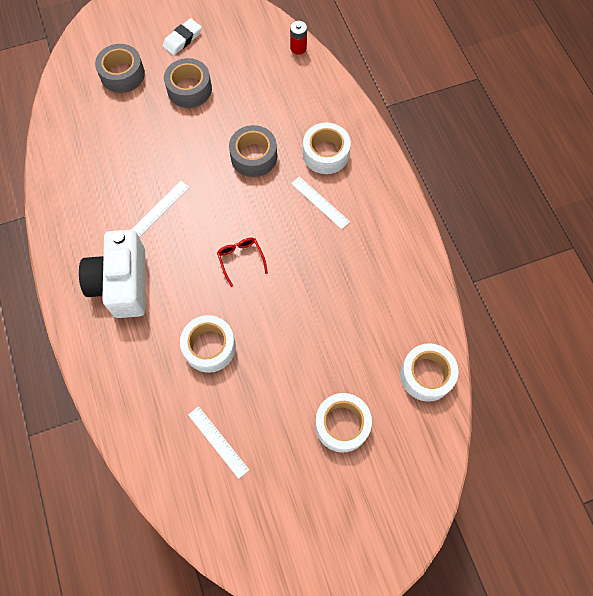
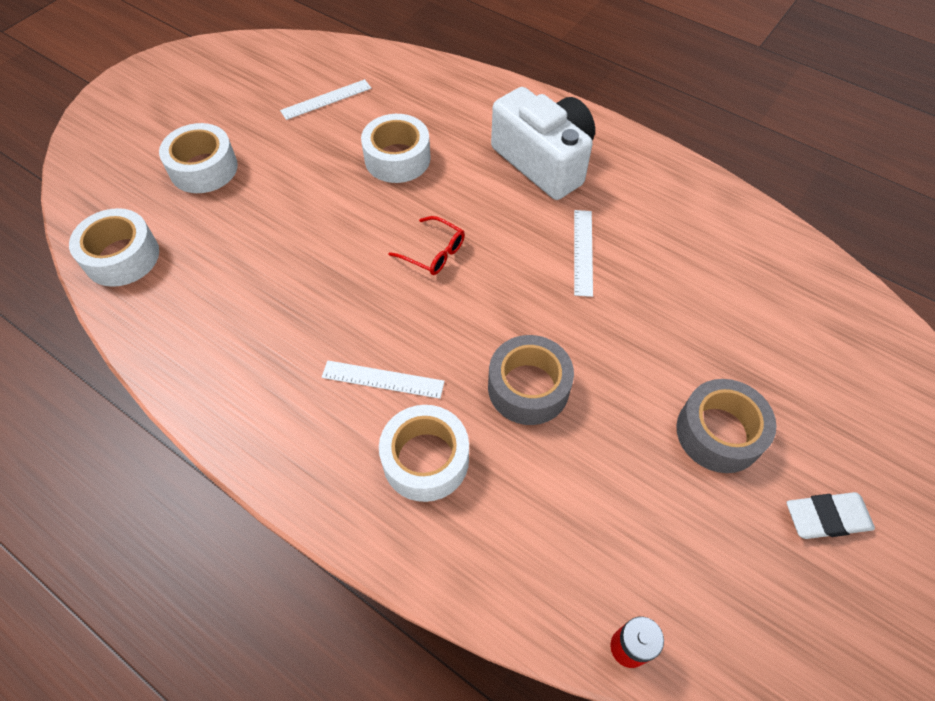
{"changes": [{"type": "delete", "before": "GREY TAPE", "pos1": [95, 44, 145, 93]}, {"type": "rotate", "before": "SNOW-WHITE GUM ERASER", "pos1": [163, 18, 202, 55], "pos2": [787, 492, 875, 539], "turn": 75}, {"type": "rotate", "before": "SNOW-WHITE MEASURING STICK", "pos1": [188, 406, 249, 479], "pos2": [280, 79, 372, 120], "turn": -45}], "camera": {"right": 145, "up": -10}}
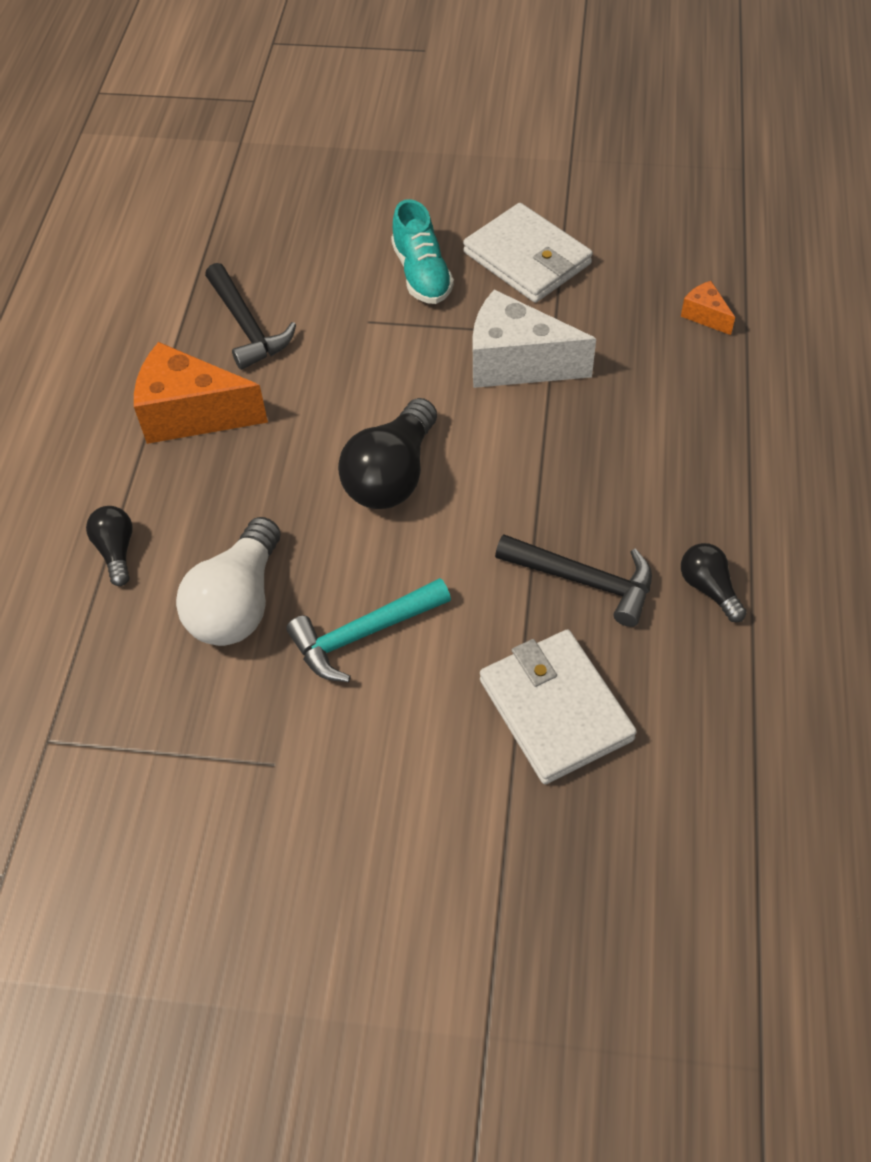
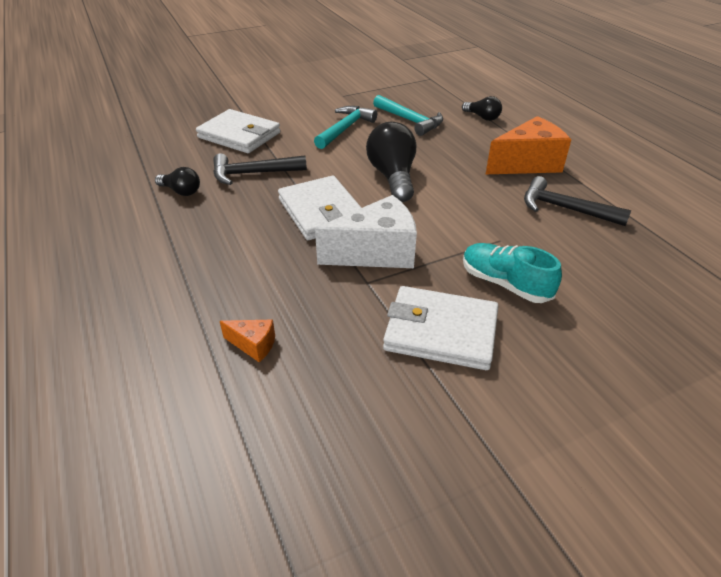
{"changes": [{"type": "insert", "after": "SNOW-WHITE WALLET", "pos2": [278, 176, 361, 240]}, {"type": "replace", "before": "SNOW-WHITE BULB", "after": "AQUA CARPENTER'S HAMMER", "pos1": [176, 517, 280, 646], "pos2": [373, 95, 443, 136]}], "camera": {"right": 145, "up": -15}}
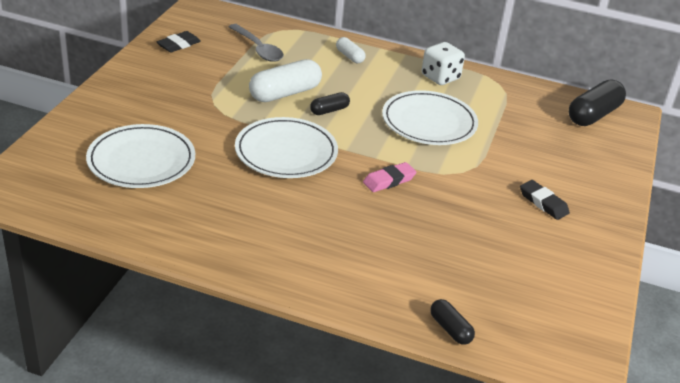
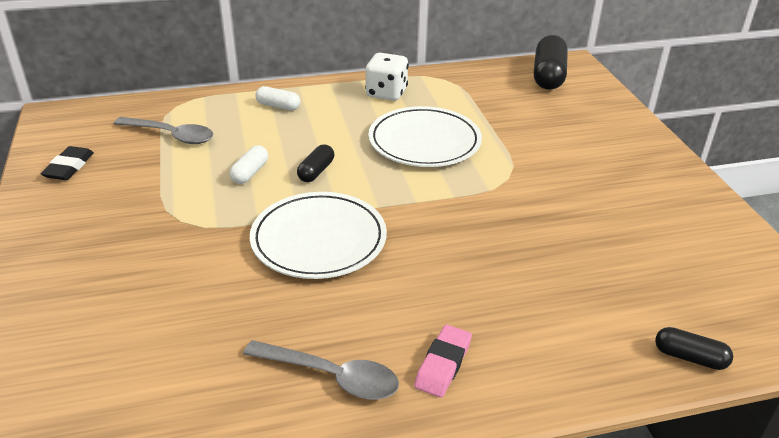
{"changes": [{"type": "delete", "before": "SNOW-WHITE FLAT DISH", "pos1": [86, 124, 195, 188]}, {"type": "delete", "before": "EBONY GUM ERASER", "pos1": [520, 180, 570, 220]}, {"type": "insert", "after": "GREY TABLESPOON", "pos2": [243, 340, 399, 400]}, {"type": "move", "before": "PINK GUM ERASER", "pos1": [363, 162, 416, 192], "pos2": [414, 325, 472, 398]}, {"type": "resize", "before": "SNOW-WHITE CAPSULE", "pos1": [249, 59, 322, 102], "pos2": [230, 145, 268, 184], "scale": 0.54}], "camera": {"right": -30, "up": 0}}
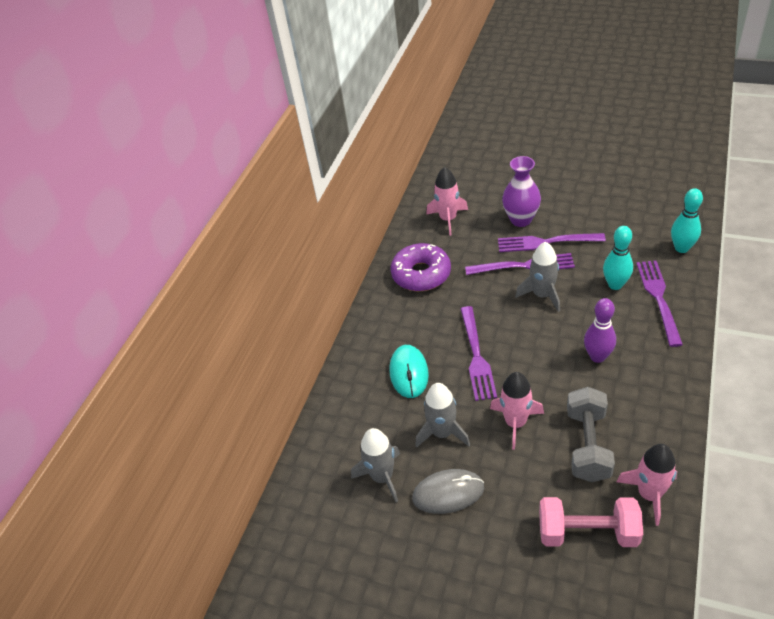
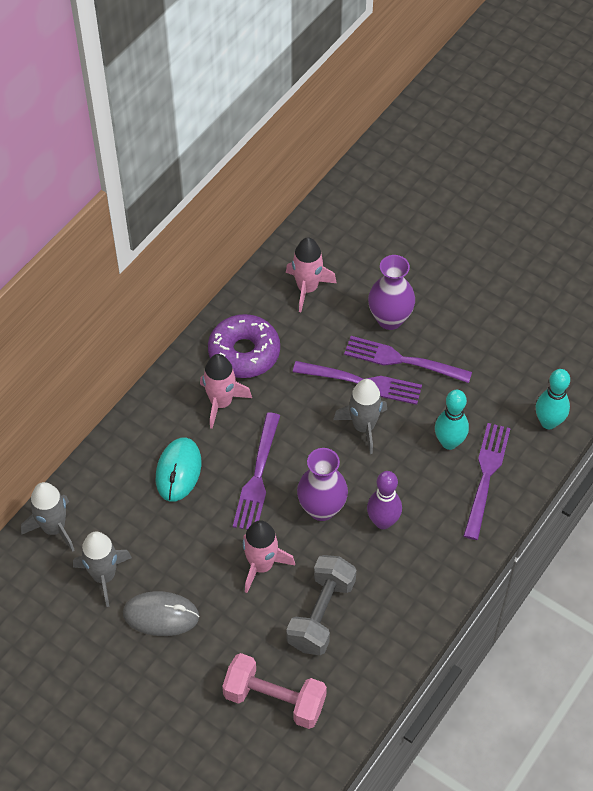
{"changes": [{"type": "insert", "after": "PURPLE FLOWER VASE", "pos2": [297, 448, 348, 521]}, {"type": "move", "before": "GREY ROCKET", "pos1": [415, 383, 470, 447], "pos2": [21, 482, 74, 552]}, {"type": "move", "before": "PINK ROCKET", "pos1": [617, 444, 677, 526], "pos2": [200, 354, 252, 429]}], "camera": {"right": 10, "up": 10}}
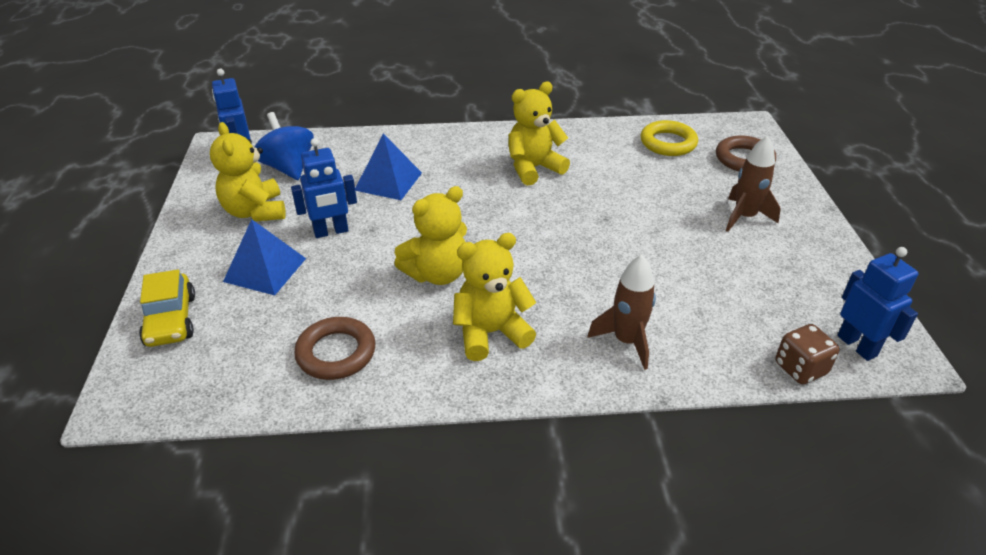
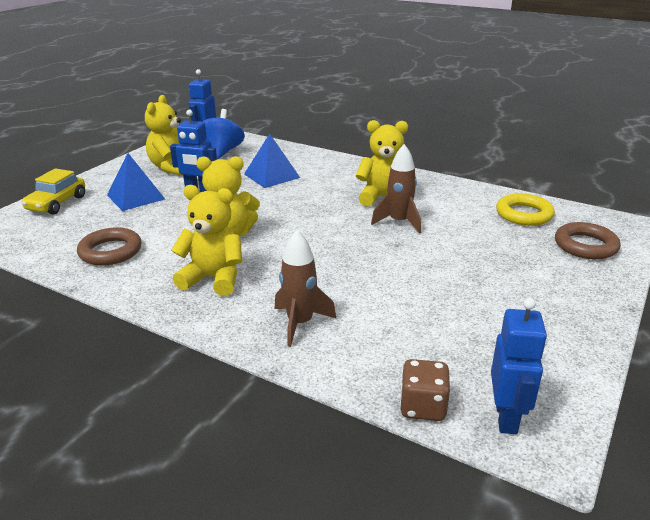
{"changes": [{"type": "move", "before": "BROWN ROCKET", "pos1": [726, 136, 781, 232], "pos2": [371, 144, 421, 233]}], "camera": {"right": 35, "up": -10}}
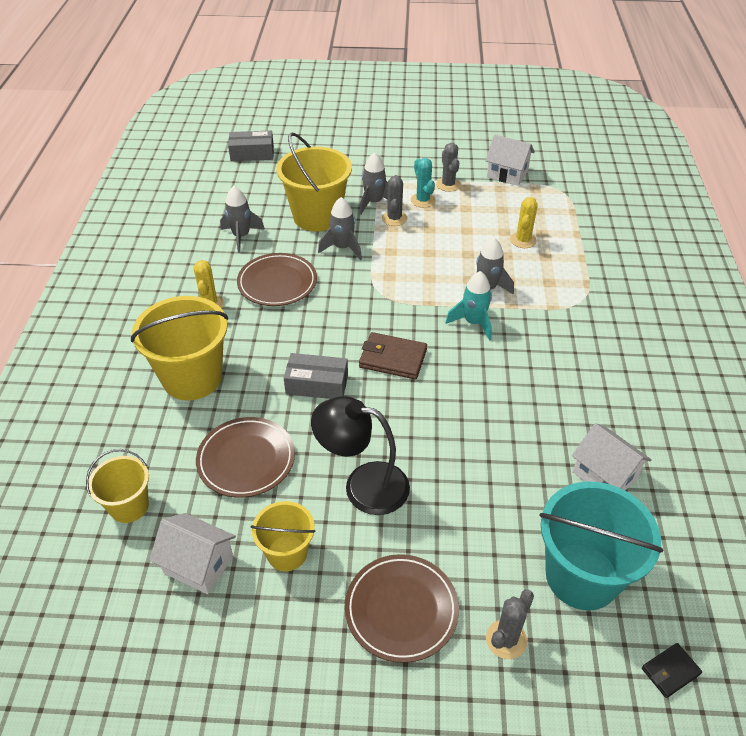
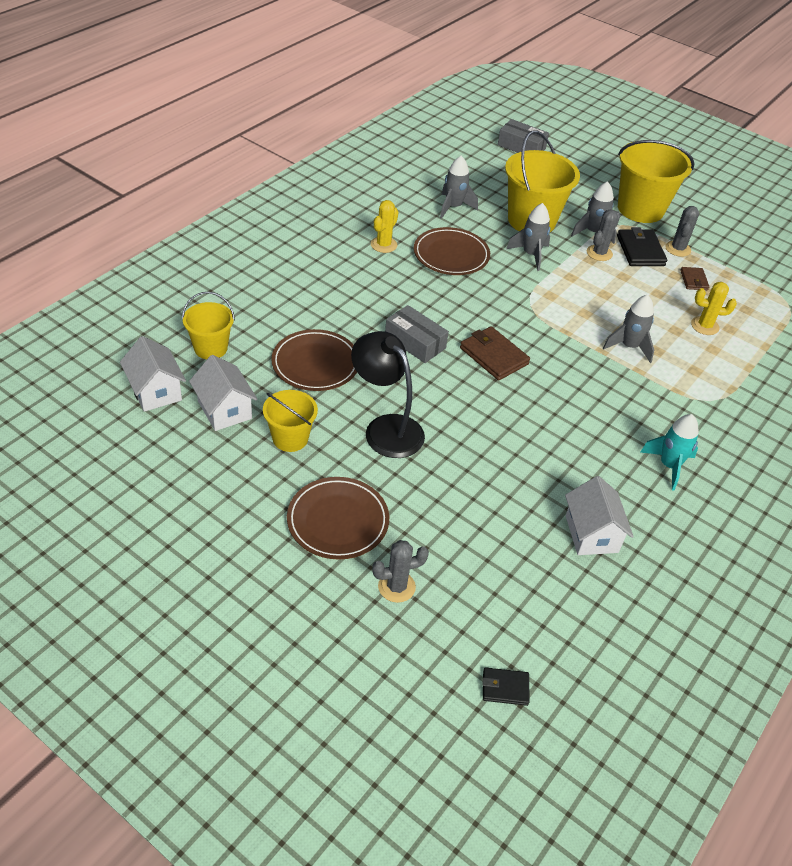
{"changes": [{"type": "delete", "before": "AQUA BUCKET", "pos1": [539, 482, 664, 611]}, {"type": "insert", "after": "BROWN WALLET", "pos2": [680, 267, 709, 290]}, {"type": "move", "before": "GOLDEN BUCKET", "pos1": [131, 296, 228, 400], "pos2": [618, 140, 695, 223]}, {"type": "move", "before": "AQUA ROCKET", "pos1": [445, 271, 492, 341], "pos2": [640, 414, 699, 491]}, {"type": "move", "before": "SNOW-WHITE TOY HOUSE", "pos1": [485, 135, 535, 186], "pos2": [120, 336, 186, 412]}, {"type": "replace", "before": "AQUA PRICKLY PLANT", "after": "EBONY WALLET", "pos1": [411, 158, 436, 208], "pos2": [617, 227, 667, 266]}, {"type": "rotate", "before": "GOLDEN PRICKLY PLANT", "pos1": [510, 197, 538, 248], "pos2": [691, 282, 737, 335], "turn": 45}], "camera": {"right": 30, "up": 0}}
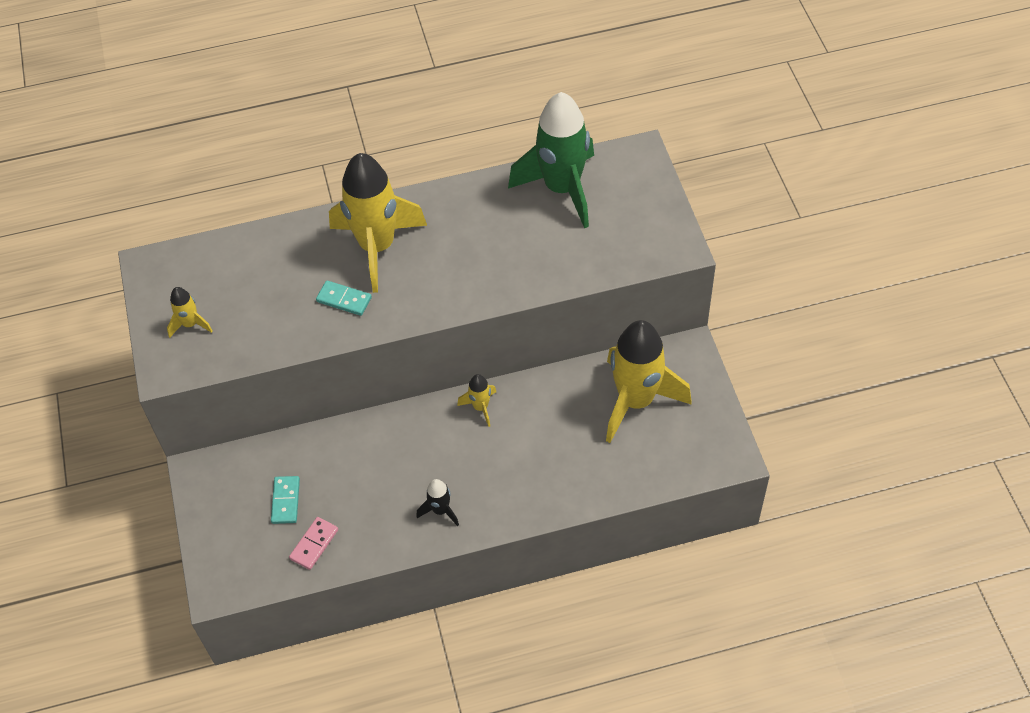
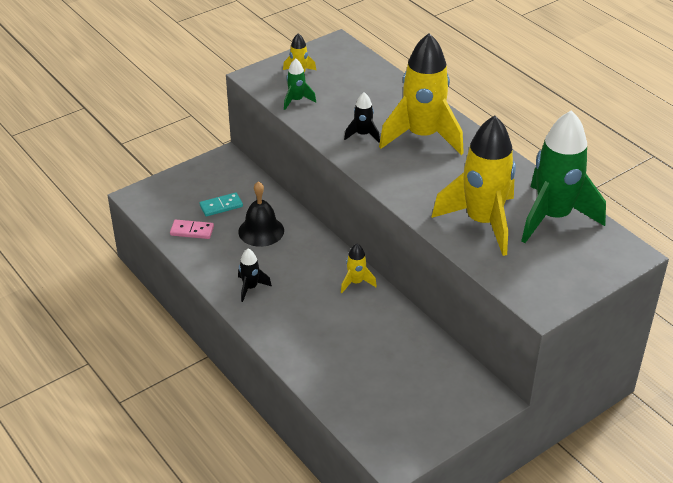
{"changes": [{"type": "insert", "after": "EBONY BELL", "pos2": [238, 181, 284, 247]}, {"type": "insert", "after": "LEAF-GREEN ROCKET", "pos2": [284, 58, 316, 110]}, {"type": "move", "before": "GOLDEN ROCKET", "pos1": [606, 320, 692, 443], "pos2": [431, 115, 516, 256]}, {"type": "replace", "before": "AQUA DOMINO PIECE", "after": "EBONY ROCKET", "pos1": [316, 280, 372, 316], "pos2": [344, 92, 380, 143]}], "camera": {"right": 65, "up": -15}}
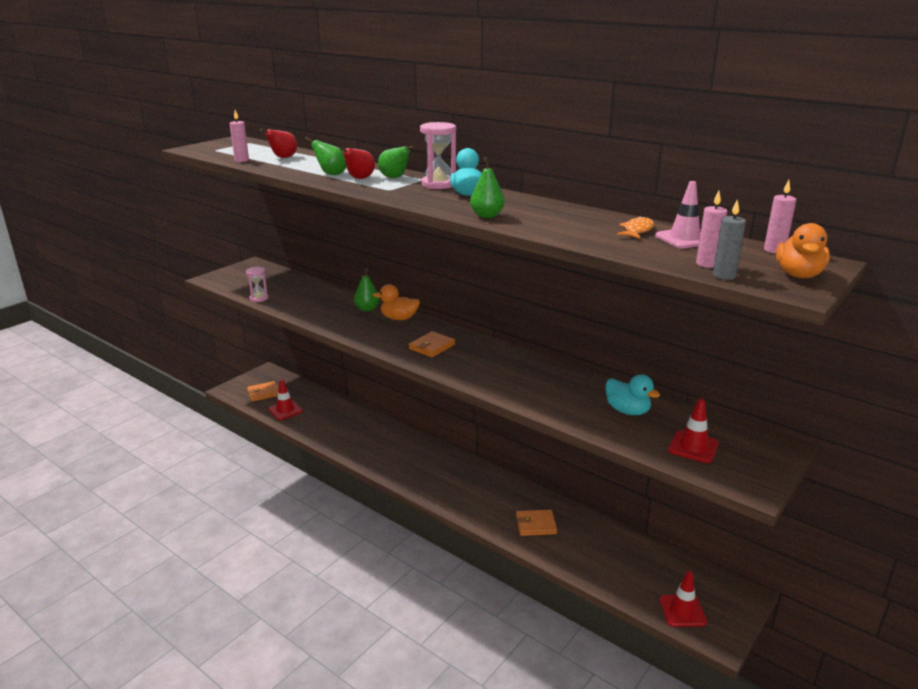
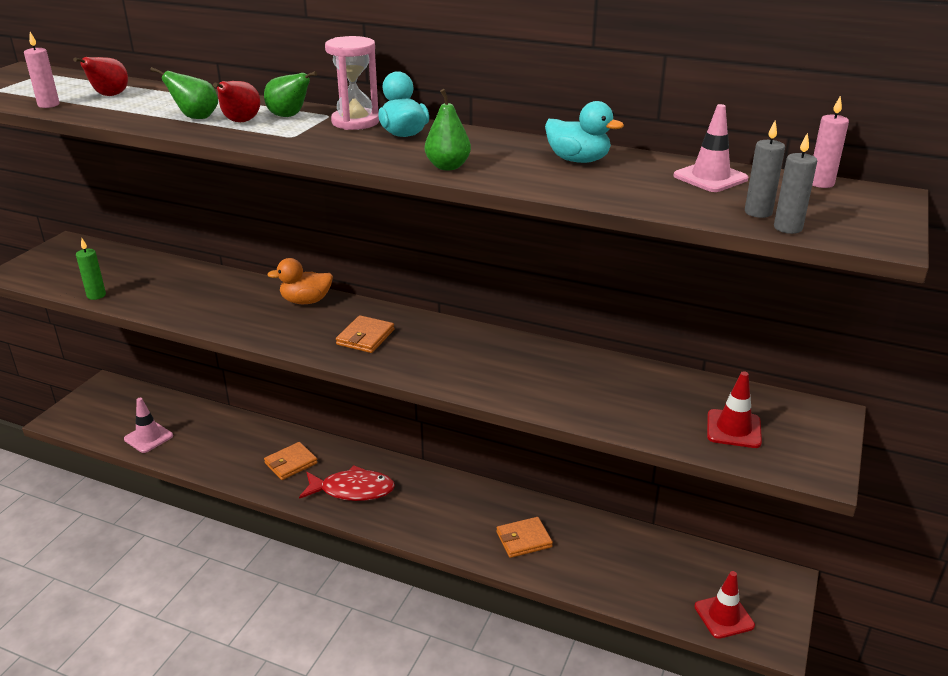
{"changes": [{"type": "delete", "before": "LEAF-GREEN TOY PEAR", "pos1": [354, 268, 380, 311]}, {"type": "delete", "before": "ORANGE-COLOURED FISH FIGURE", "pos1": [617, 216, 654, 239]}, {"type": "delete", "before": "ORANGE-COLOURED RUBBER DUCK", "pos1": [776, 223, 830, 278]}, {"type": "insert", "after": "SCARLET FISH FIGURE", "pos2": [299, 465, 395, 501]}, {"type": "move", "before": "ORANGE-COLOURED WALLET", "pos1": [247, 381, 279, 402], "pos2": [264, 442, 318, 480]}, {"type": "move", "before": "AQUA RUBBER DUCK", "pos1": [605, 374, 660, 415], "pos2": [545, 101, 624, 163]}, {"type": "replace", "before": "PINK SAND TIMER", "after": "LEAF-GREEN PILLAR CANDLE", "pos1": [246, 267, 269, 302], "pos2": [76, 239, 106, 300]}, {"type": "recolor", "before": "SCARLET SAFETY CONE", "after": "PINK SAFETY CONE", "pos1": [268, 379, 302, 420], "pos2": [124, 398, 173, 453]}, {"type": "recolor", "before": "PINK PILLAR CANDLE", "after": "GREY PILLAR CANDLE", "pos1": [696, 191, 727, 268], "pos2": [745, 121, 785, 218]}], "camera": {"right": -15, "up": 5}}
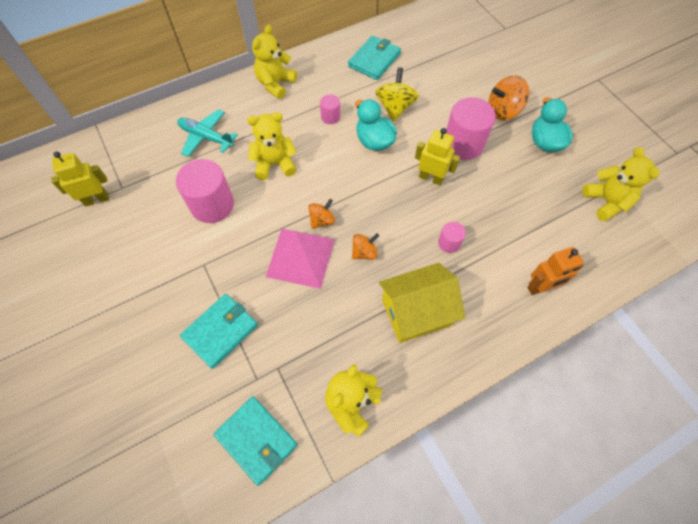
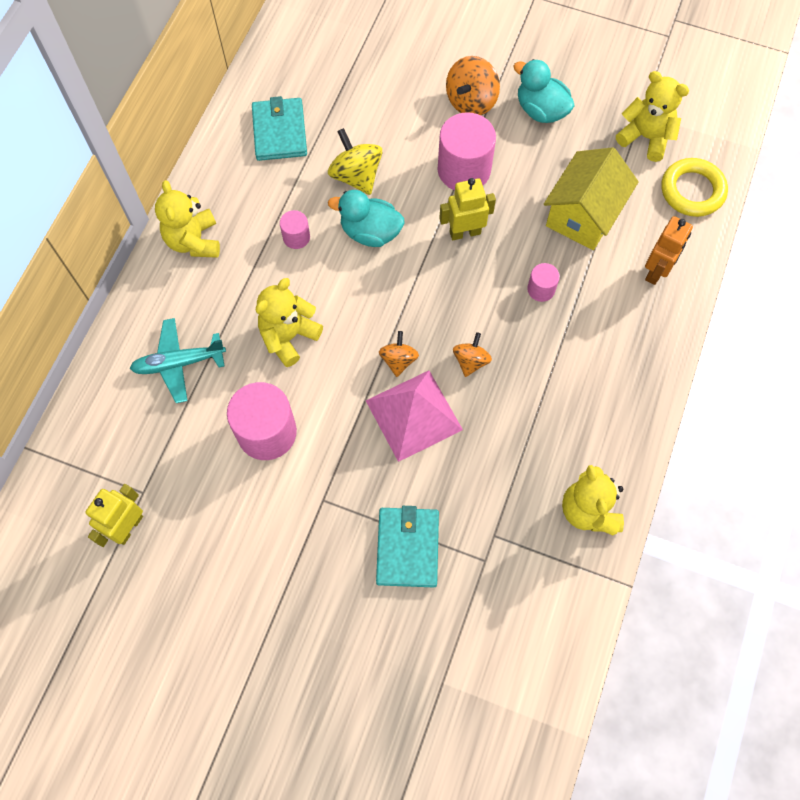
{"changes": [{"type": "delete", "before": "AQUA WALLET", "pos1": [214, 396, 298, 486]}, {"type": "insert", "after": "GOLDEN HOOP", "pos2": [662, 158, 728, 217]}, {"type": "move", "before": "GOLDEN TOY HOUSE", "pos1": [379, 263, 465, 343], "pos2": [544, 147, 639, 250]}], "camera": {"right": -40, "up": 5}}
